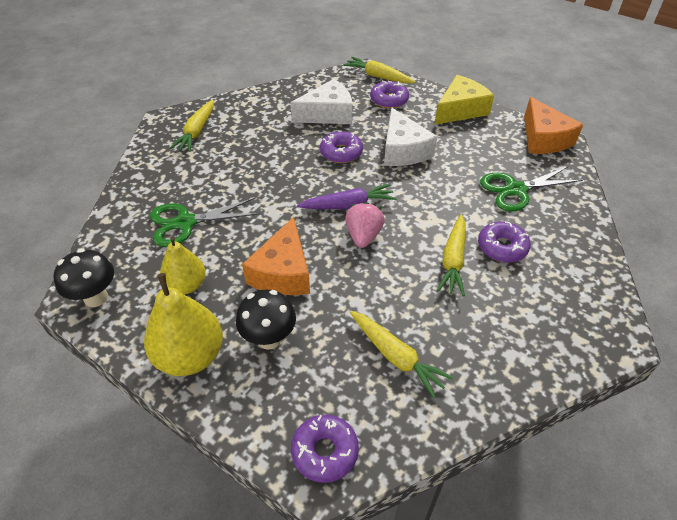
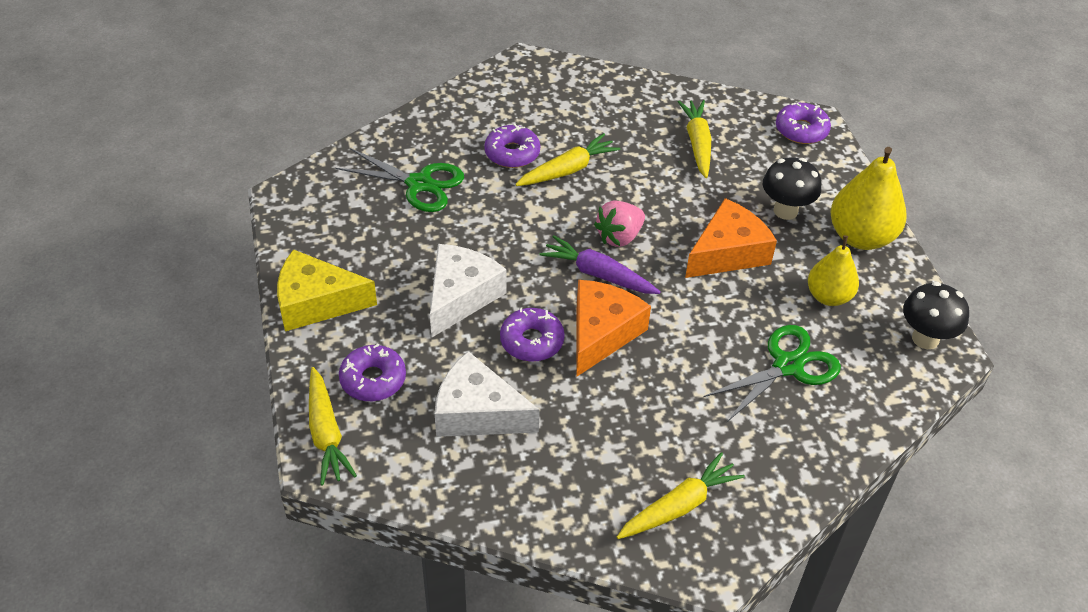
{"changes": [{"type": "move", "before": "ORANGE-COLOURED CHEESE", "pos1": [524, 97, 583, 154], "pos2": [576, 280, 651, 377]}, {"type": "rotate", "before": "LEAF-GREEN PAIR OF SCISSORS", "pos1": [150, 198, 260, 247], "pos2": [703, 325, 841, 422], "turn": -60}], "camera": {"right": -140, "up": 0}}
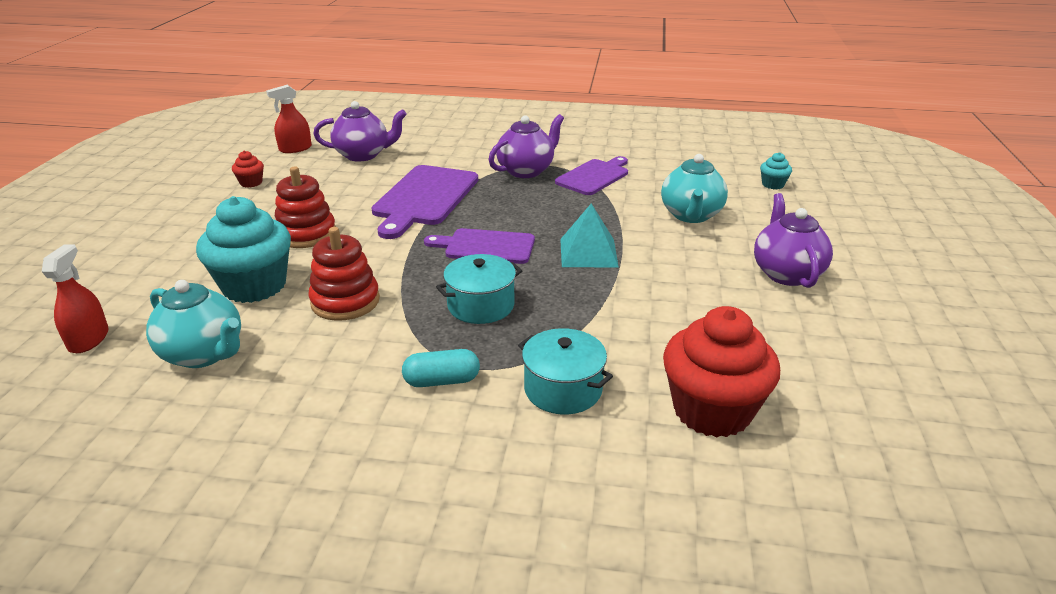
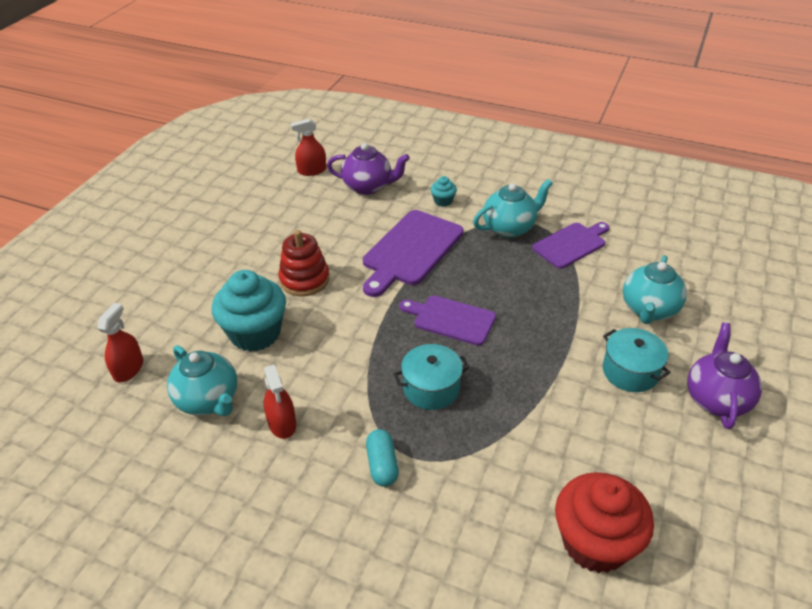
{"changes": [{"type": "delete", "before": "SCARLET FAIRY CAKE", "pos1": [232, 151, 264, 187]}, {"type": "delete", "before": "SCARLET STACKING TOY", "pos1": [309, 227, 380, 321]}, {"type": "delete", "before": "AQUA SOLID PYRAMID", "pos1": [560, 203, 619, 268]}, {"type": "insert", "after": "SCARLET SPRAYER", "pos2": [264, 365, 296, 439]}, {"type": "move", "before": "AQUA POT", "pos1": [518, 328, 613, 414], "pos2": [603, 328, 671, 392]}, {"type": "move", "before": "AQUA FAIRY CAKE", "pos1": [760, 152, 792, 189], "pos2": [430, 176, 457, 207]}, {"type": "recolor", "before": "PURPLE TEAPOT", "after": "AQUA TEAPOT", "pos1": [488, 114, 564, 178], "pos2": [473, 179, 553, 238]}, {"type": "rotate", "before": "AQUA CAPSULE", "pos1": [402, 349, 480, 387], "pos2": [366, 429, 399, 487], "turn": 75}], "camera": {"right": 15, "up": 10}}
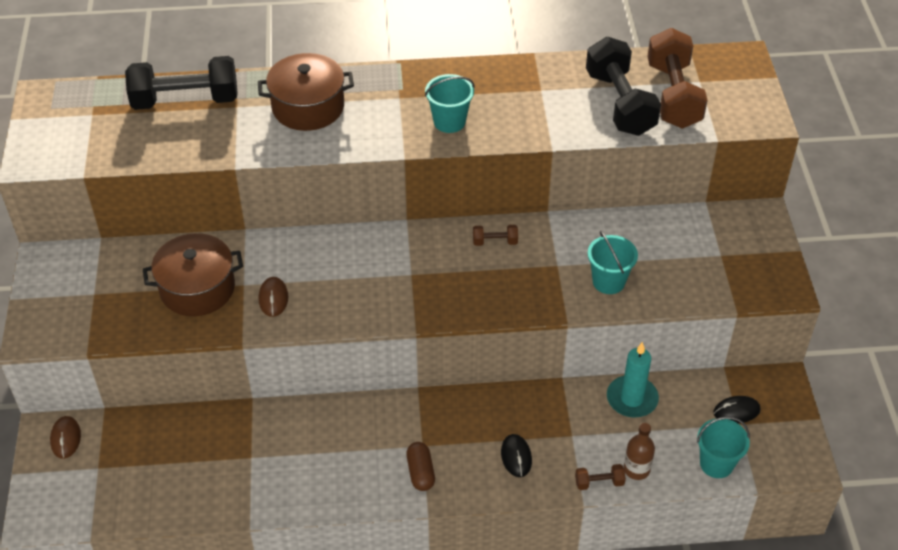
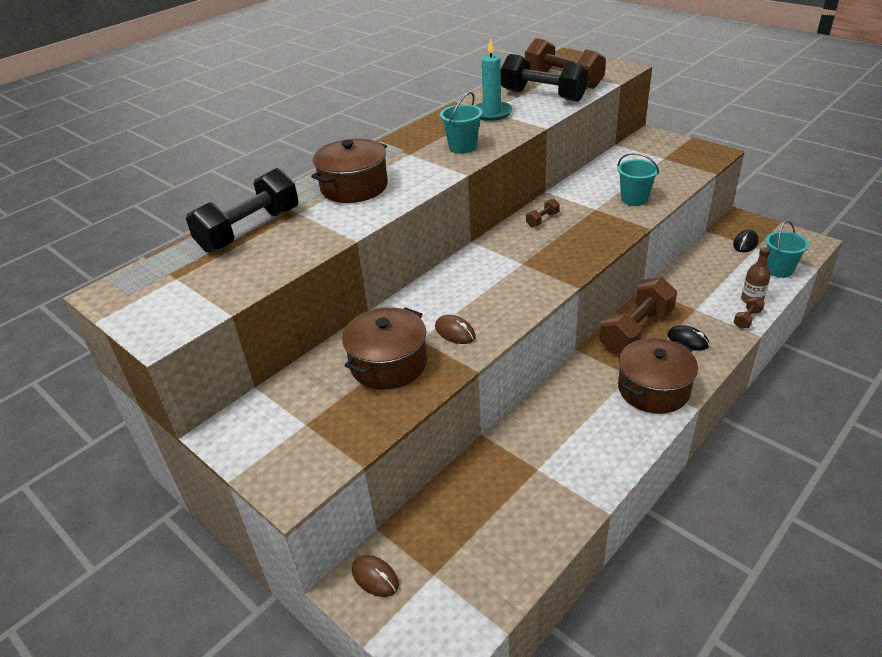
{"changes": [{"type": "insert", "after": "BROWN HAND WEIGHT", "pos2": [599, 277, 677, 354]}, {"type": "move", "before": "AQUA PILLAR CANDLE", "pos1": [607, 342, 659, 418], "pos2": [475, 38, 513, 121]}, {"type": "replace", "before": "BROWN CAPSULE", "after": "BROWN POT", "pos1": [406, 442, 435, 491], "pos2": [618, 338, 698, 414]}], "camera": {"right": -40, "up": -10}}
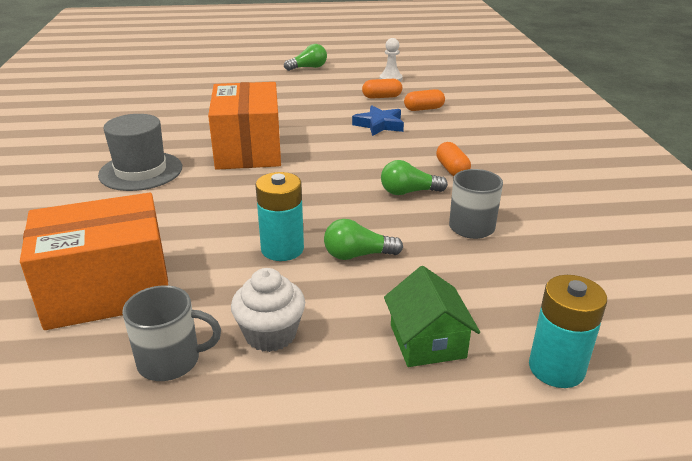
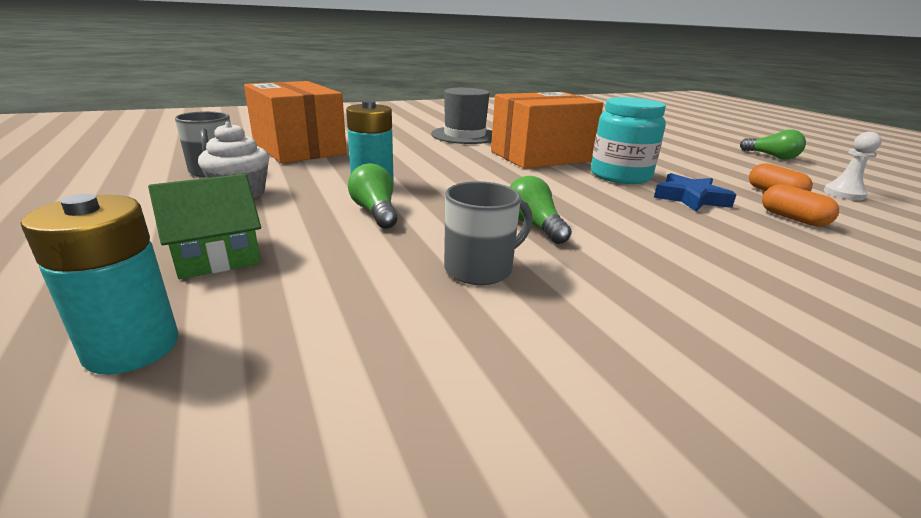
{"changes": [{"type": "delete", "before": "ORANGE-COLOURED CAPSULE", "pos1": [436, 142, 471, 176]}, {"type": "insert", "after": "AQUA JAR", "pos2": [591, 97, 666, 184]}], "camera": {"right": 70, "up": -5}}
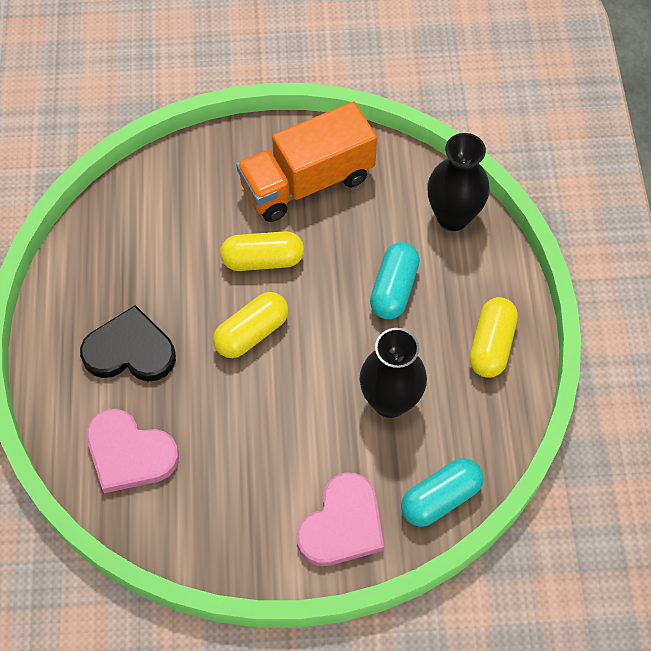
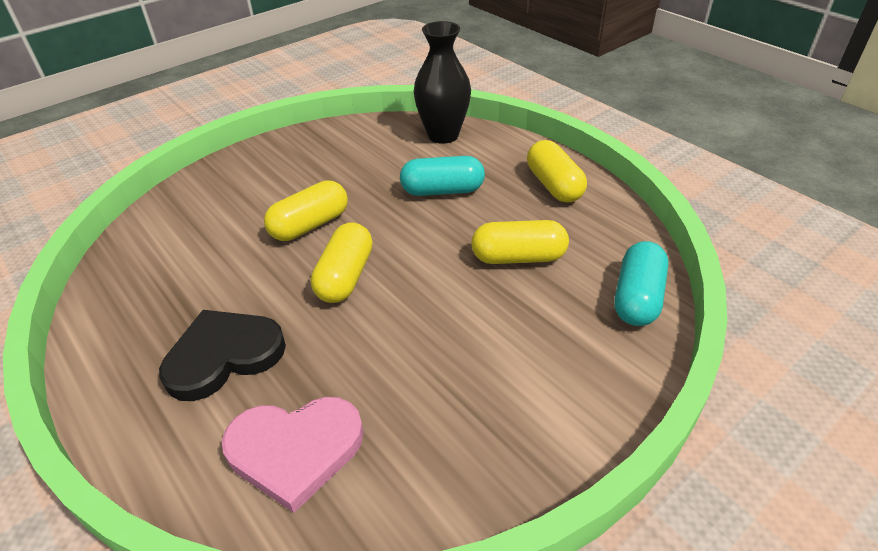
{"changes": [{"type": "delete", "before": "ORANGE-COLOURED LORRY", "pos1": [236, 101, 377, 222]}, {"type": "delete", "before": "PINK HEART SHAPE", "pos1": [297, 473, 384, 566]}, {"type": "replace", "before": "EBONY FLOWER VASE", "after": "GOLDEN CAPSULE", "pos1": [360, 328, 427, 418], "pos2": [471, 220, 569, 264]}, {"type": "rotate", "before": "AQUA CAPSULE", "pos1": [370, 242, 420, 319], "pos2": [400, 156, 485, 196], "turn": -75}], "camera": {"right": -35, "up": -20}}
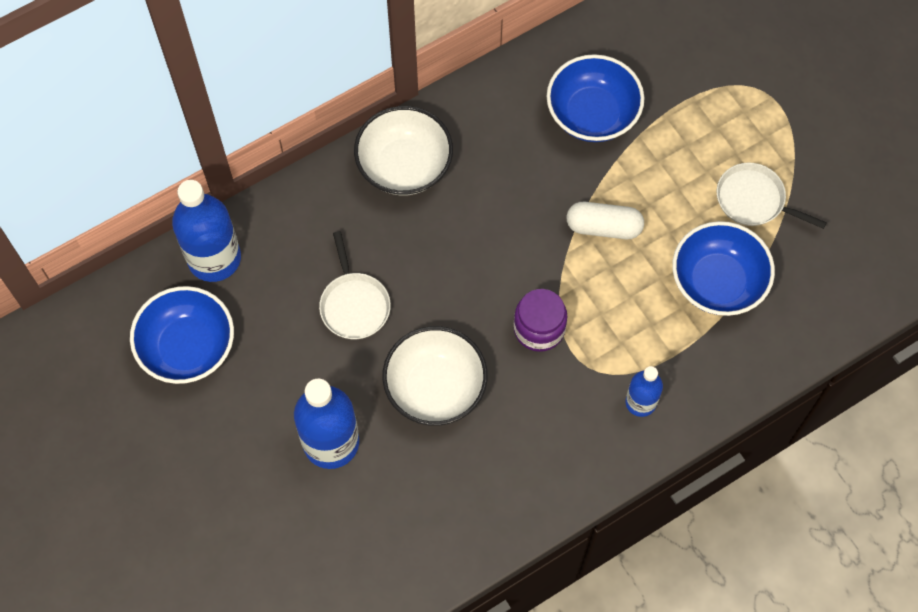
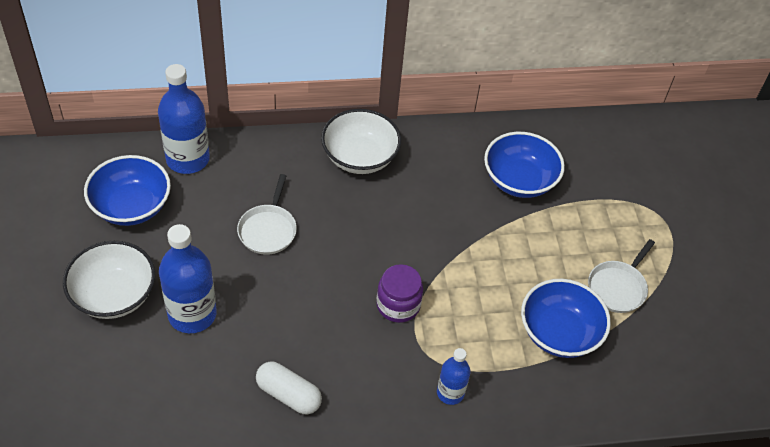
{"changes": [{"type": "move", "before": "SNOW-WHITE SERVING BOWL", "pos1": [382, 326, 487, 426], "pos2": [63, 240, 155, 319]}, {"type": "move", "before": "SNOW-WHITE CAPSULE", "pos1": [567, 202, 644, 239], "pos2": [256, 361, 322, 414]}, {"type": "rotate", "before": "SNOW-WHITE PAN", "pos1": [717, 163, 827, 229], "pos2": [588, 239, 655, 313], "turn": -105}], "camera": {"right": 20, "up": -15}}
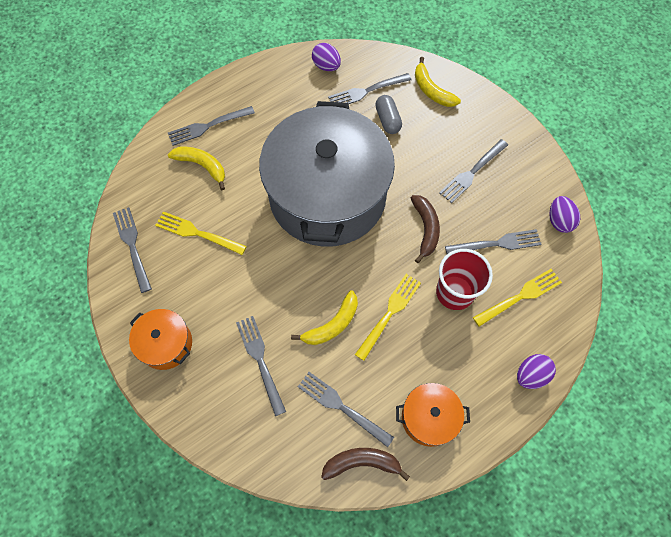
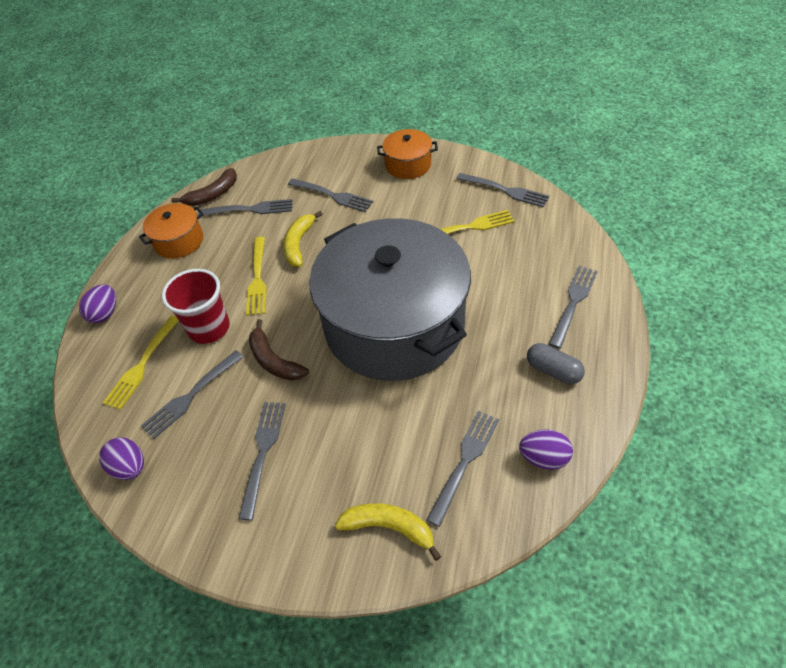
{"changes": [{"type": "delete", "before": "GOLDEN BANANA FRUIT", "pos1": [168, 147, 225, 190]}, {"type": "move", "before": "GREY CAPSULE", "pos1": [375, 95, 402, 134], "pos2": [527, 343, 585, 384]}], "camera": {"right": 145, "up": -15}}
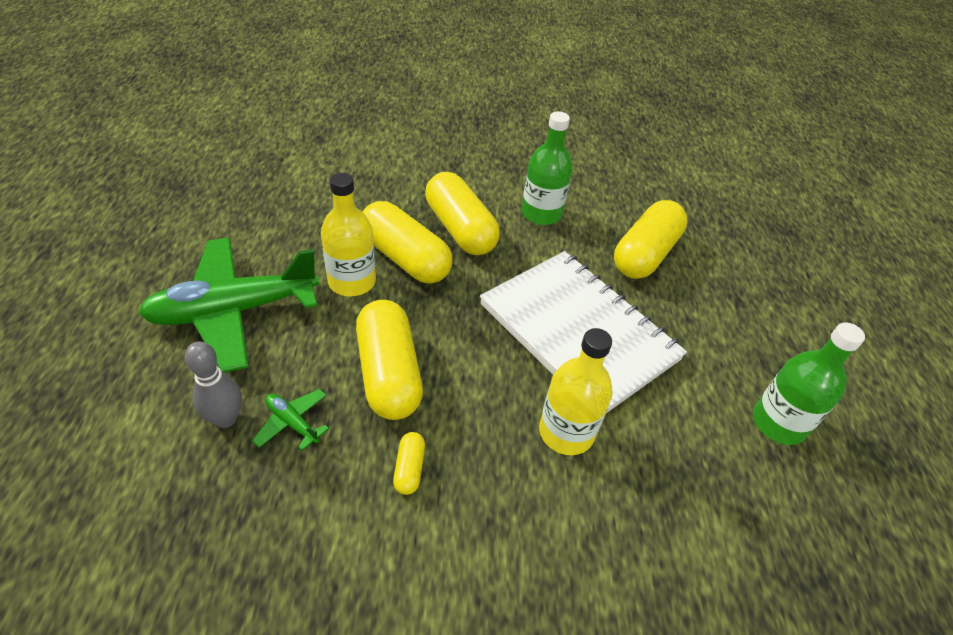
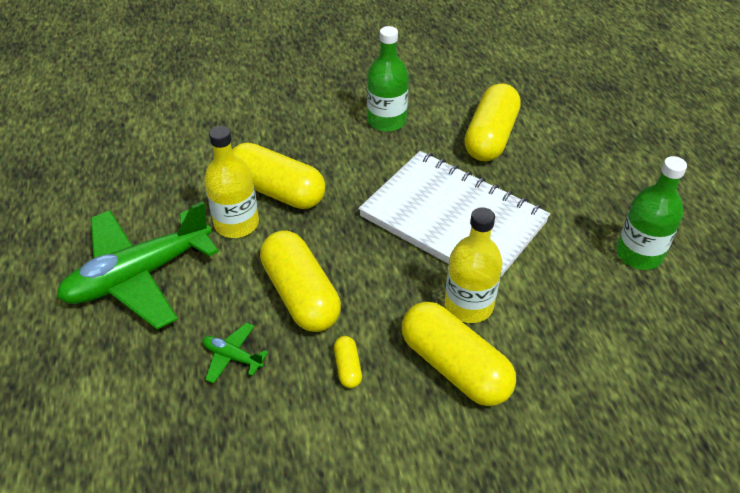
{"changes": [{"type": "delete", "before": "GREY SKITTLE", "pos1": [185, 341, 242, 428]}, {"type": "move", "before": "GOLDEN CAPSULE", "pos1": [425, 172, 500, 255], "pos2": [402, 302, 516, 406]}], "camera": {"right": -10, "up": 0}}
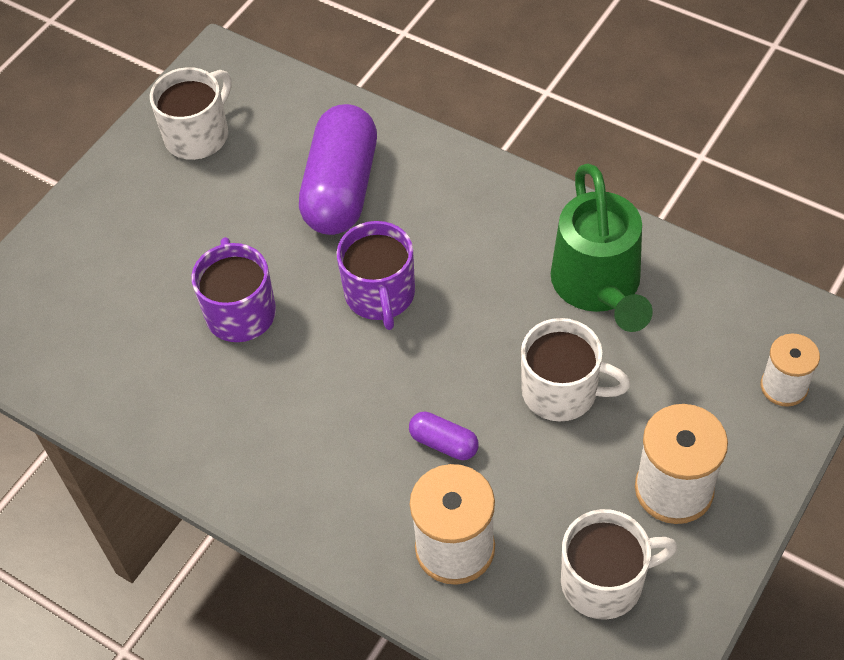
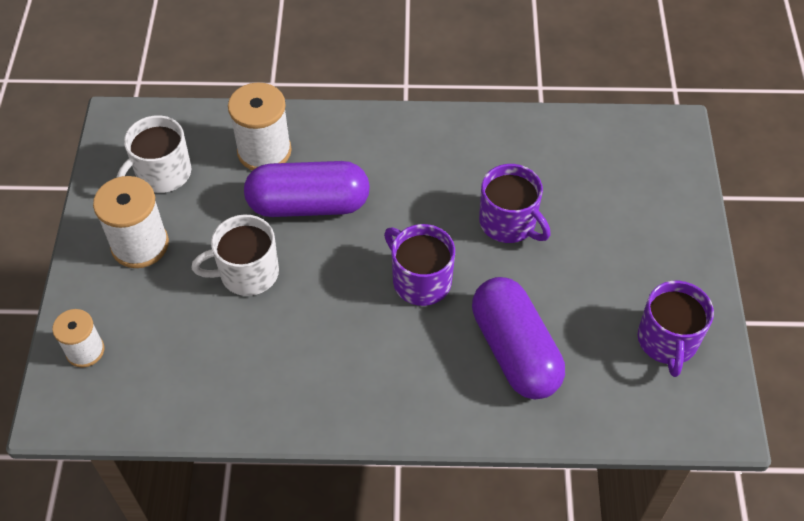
{"changes": [{"type": "delete", "before": "LEAF-GREEN WATERING POT", "pos1": [551, 164, 653, 332]}, {"type": "recolor", "before": "SNOW-WHITE MUG", "after": "PURPLE MUG", "pos1": [150, 67, 232, 160], "pos2": [638, 281, 714, 377]}, {"type": "resize", "before": "PURPLE CAPSULE", "pos1": [409, 412, 479, 460], "pos2": [244, 161, 370, 217], "scale": 2.25}], "camera": {"right": 145, "up": 0}}
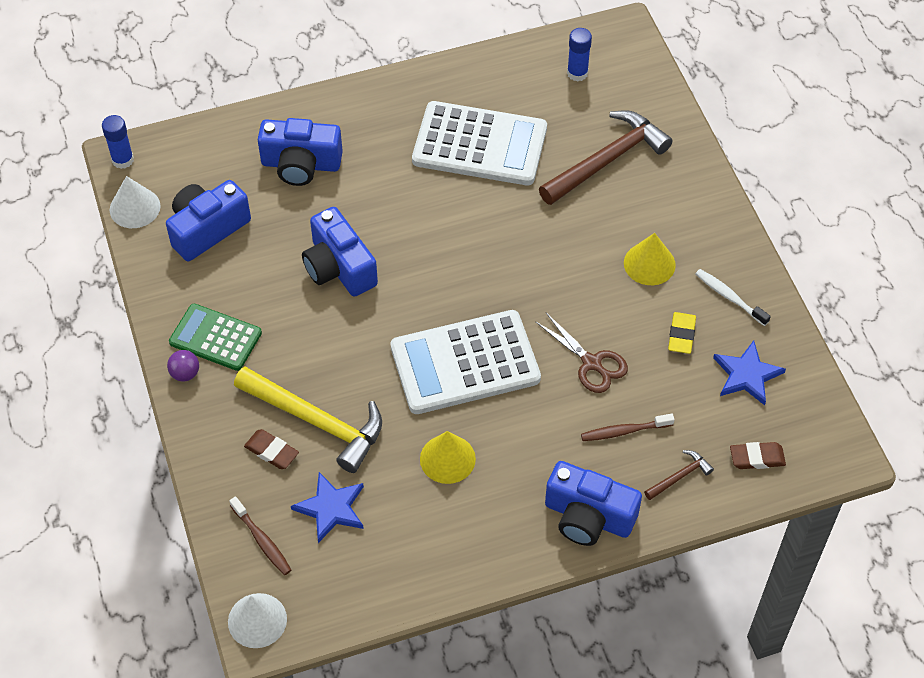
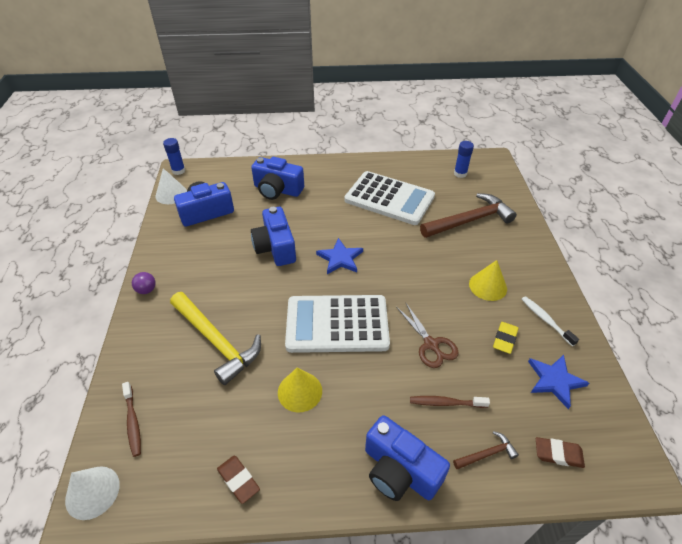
{"changes": [{"type": "delete", "before": "LEAF-GREEN CALCULATOR", "pos1": [169, 304, 262, 371]}, {"type": "move", "before": "BROWN GUM ERASER", "pos1": [244, 429, 299, 469], "pos2": [217, 455, 260, 504]}, {"type": "move", "before": "COBALT STAR SHAPE", "pos1": [291, 472, 364, 543], "pos2": [316, 238, 363, 274]}], "camera": {"right": 15, "up": -10}}
